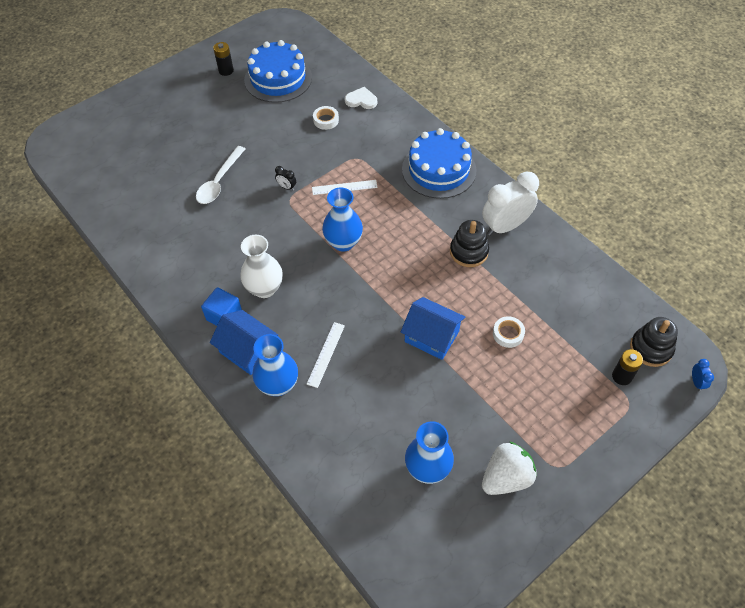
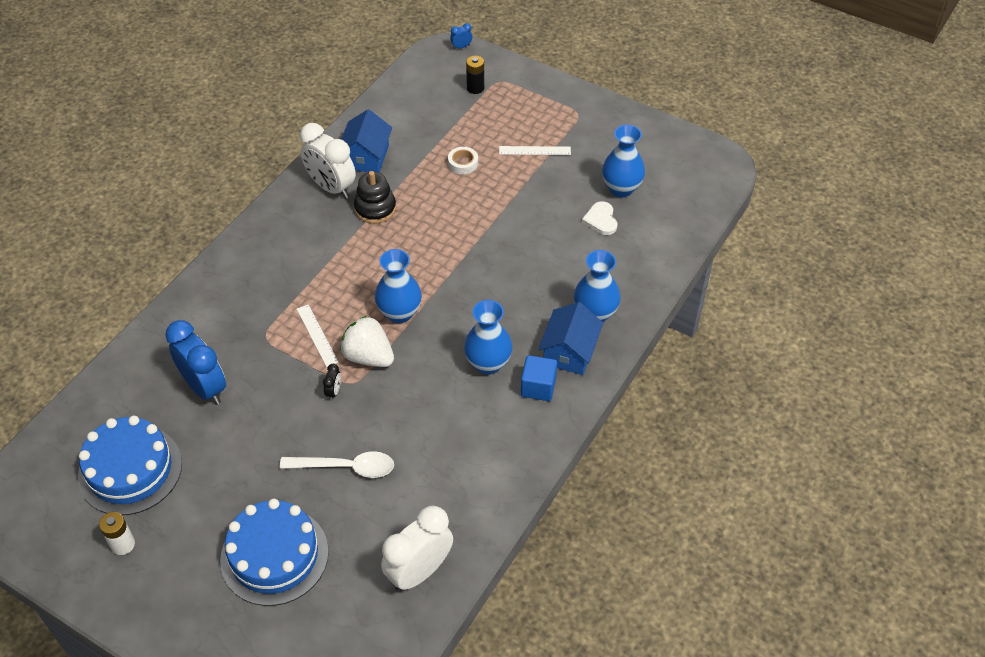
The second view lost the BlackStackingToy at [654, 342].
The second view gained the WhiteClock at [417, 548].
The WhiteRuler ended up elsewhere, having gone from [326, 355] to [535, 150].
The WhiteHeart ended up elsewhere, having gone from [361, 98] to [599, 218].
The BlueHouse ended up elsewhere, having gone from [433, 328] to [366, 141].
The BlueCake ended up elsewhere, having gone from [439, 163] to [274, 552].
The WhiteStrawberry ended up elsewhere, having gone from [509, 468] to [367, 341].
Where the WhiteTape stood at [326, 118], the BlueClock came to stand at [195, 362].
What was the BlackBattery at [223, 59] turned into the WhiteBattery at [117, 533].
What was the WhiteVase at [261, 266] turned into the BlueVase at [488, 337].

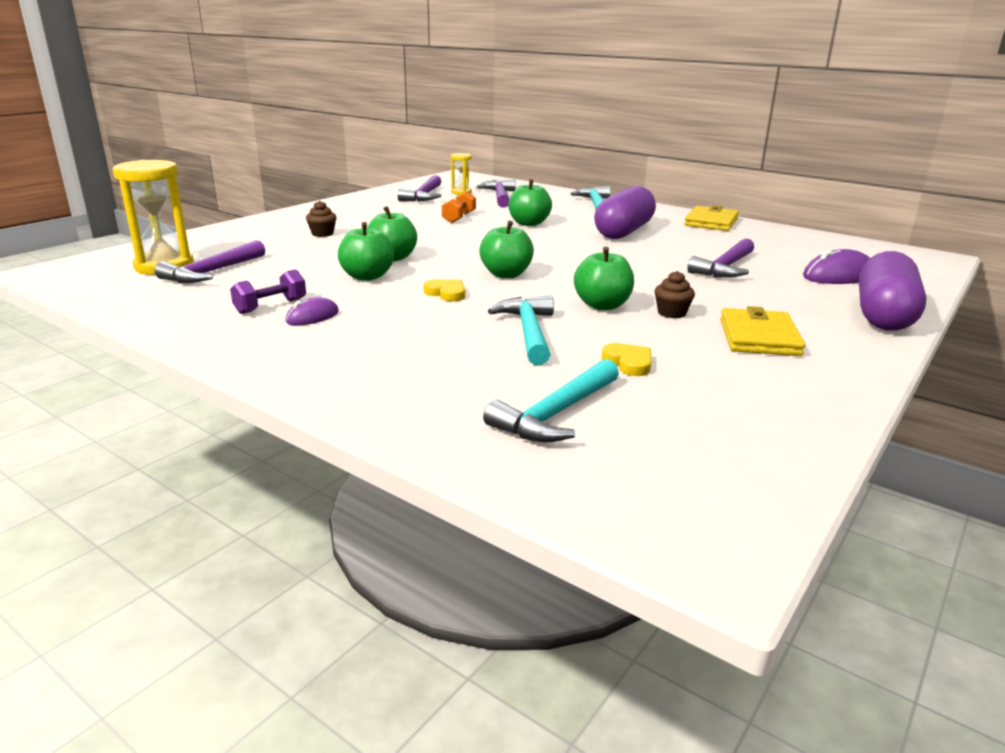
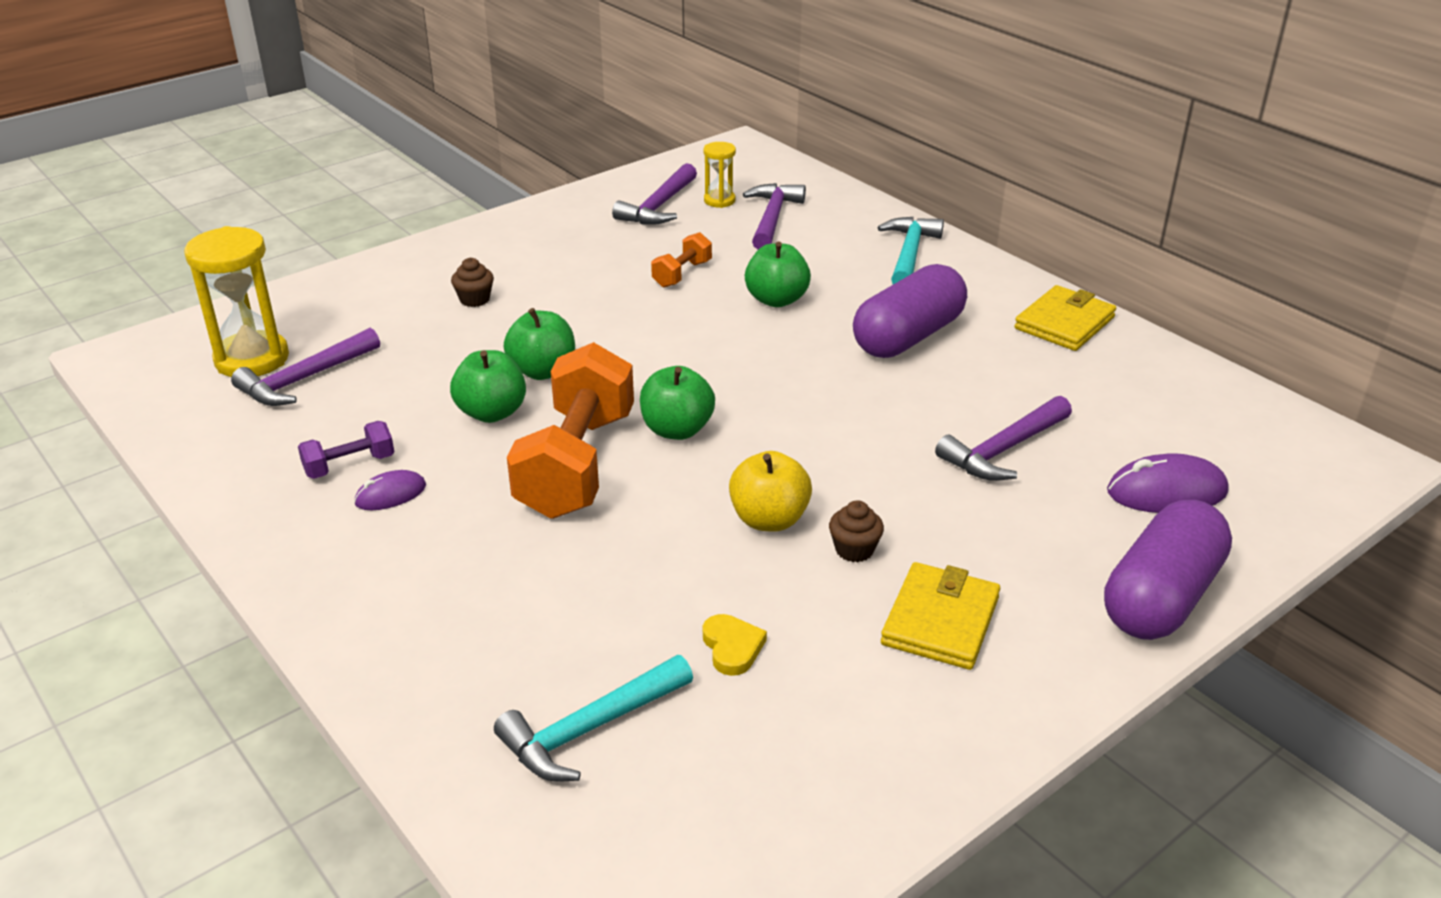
The second view lost the TurquoiseHammer at [521, 330].
Where the YellowHeart stood at [444, 290], the OrangeDumbbell came to stand at [570, 430].
What was the GreenApple at [604, 278] turned into the YellowApple at [770, 491].

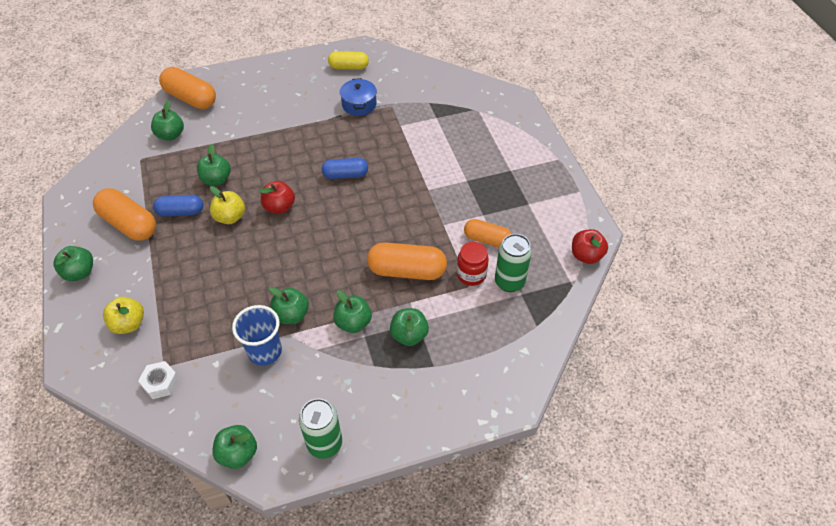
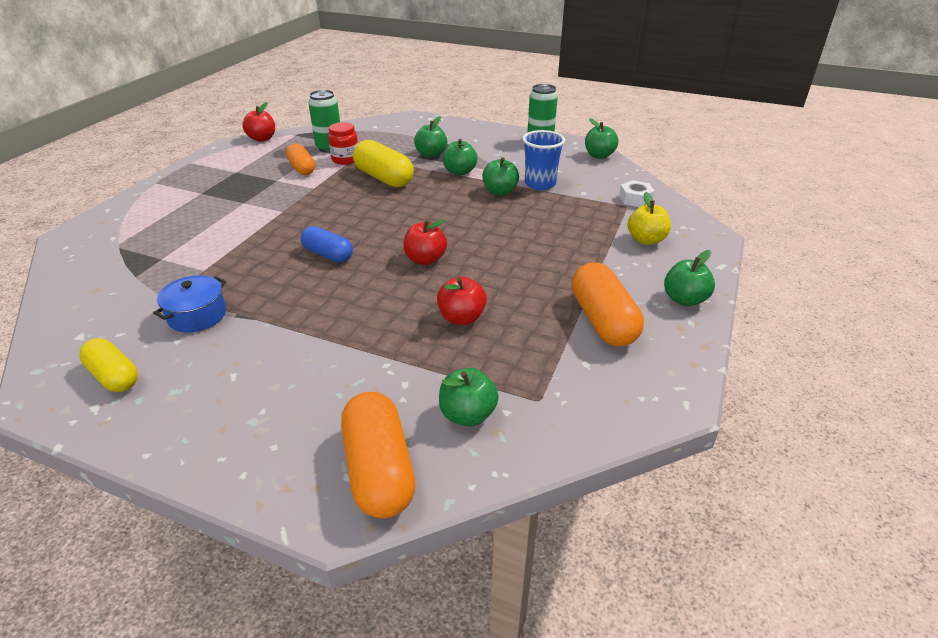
The second view lost the BlueCapsule at [178, 206].
The second view lost the YellowApple at [227, 205].
What was the GreenApple at [214, 165] turned into the RedApple at [462, 301].
What was the OrangeCapsule at [407, 261] turned into the YellowCapsule at [383, 164].

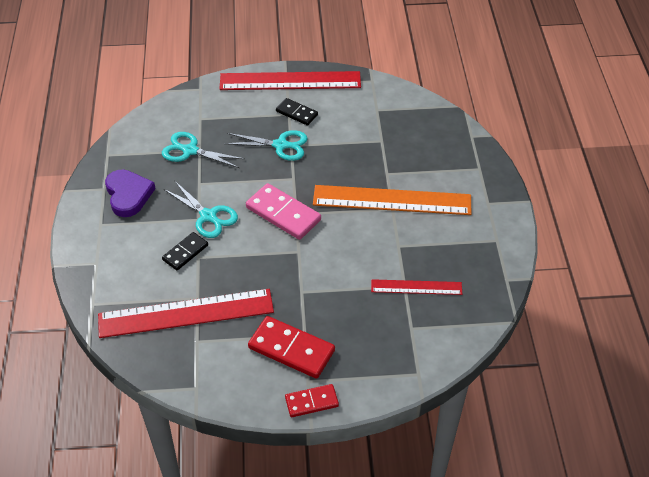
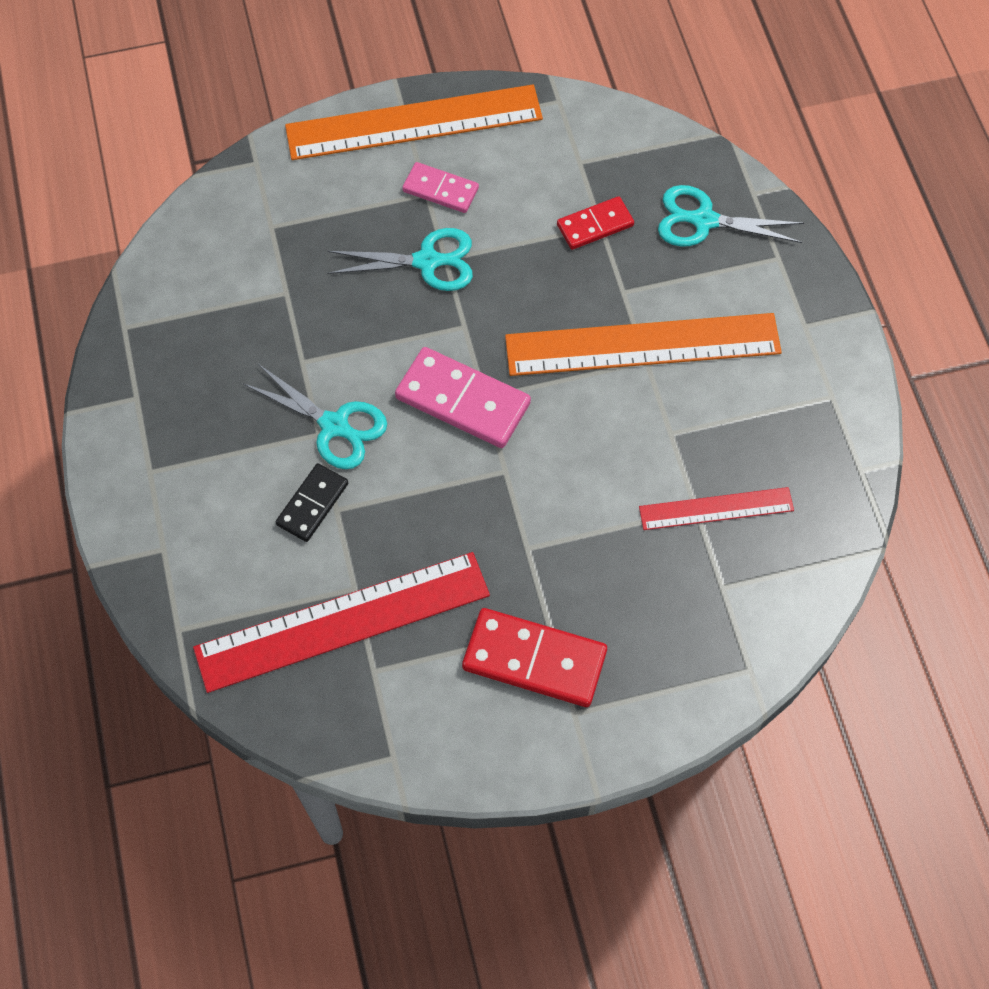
The second view lost the PurpleHeart at [130, 193].
The TurquoiseScissors ended up elsewhere, having gone from [203, 150] to [731, 215].
The RedDomino ended up elsewhere, having gone from [312, 400] to [595, 223].
What was the RedRuler at [290, 80] turned into the OrangeRuler at [414, 122].
What was the BlackDomino at [297, 111] turned into the PinkDomino at [440, 187].

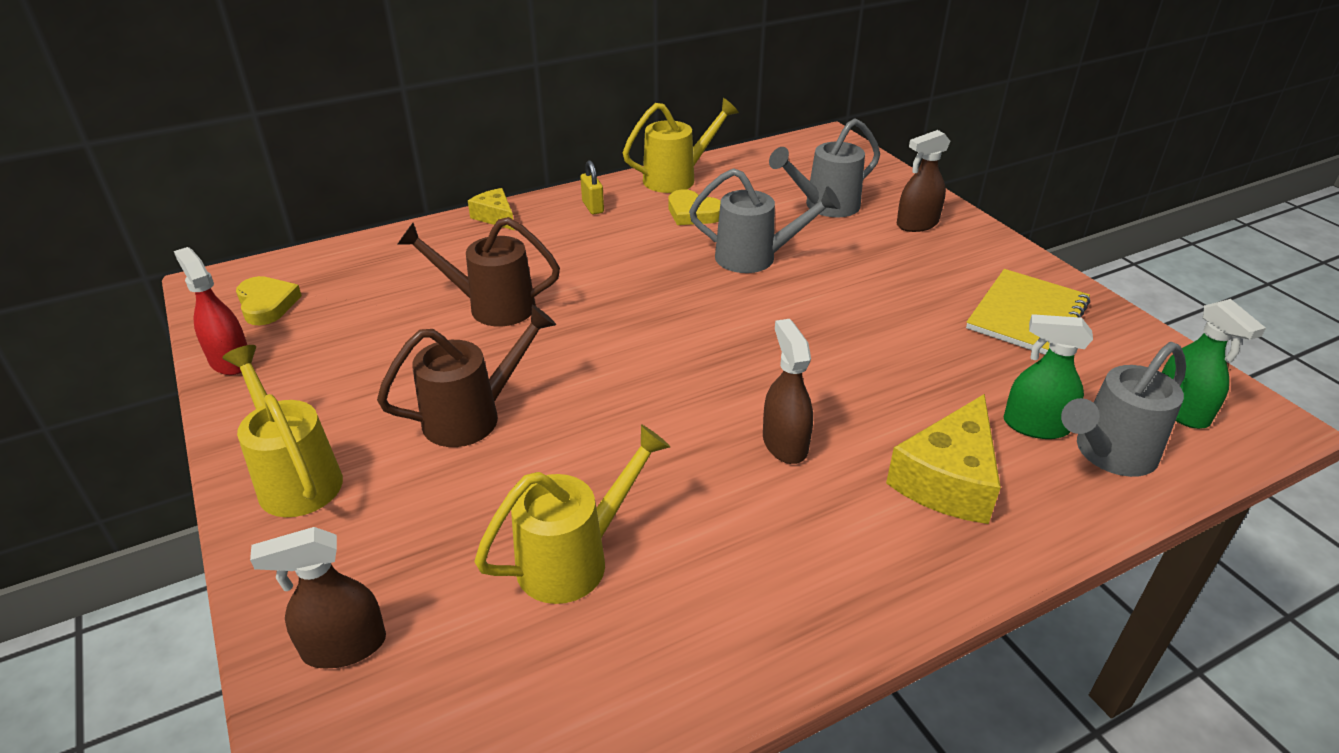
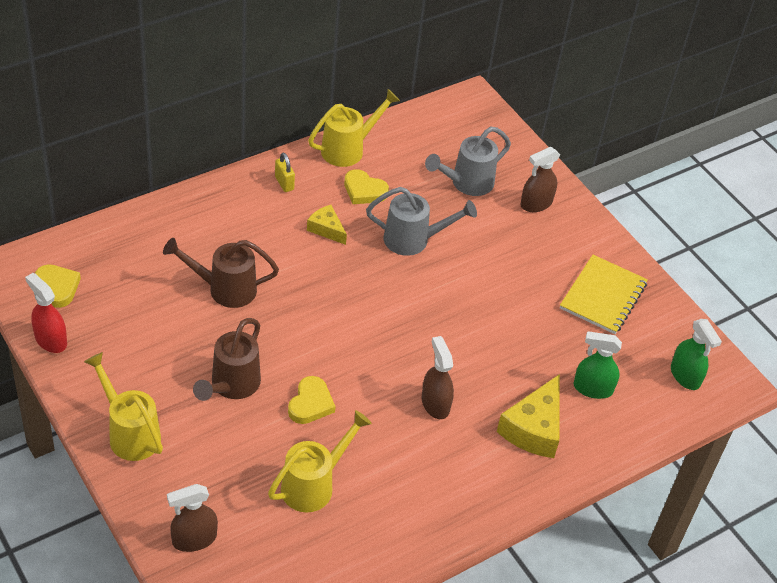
The second view lost the GreyWateringCan at [1123, 409].
The second view gained the YellowHeart at [312, 400].
The YellowCheese ended up elsewhere, having gone from [491, 209] to [327, 225].
The BrownWateringCan at [466, 376] ended up facing another way, 150 degrees clockwise from before.

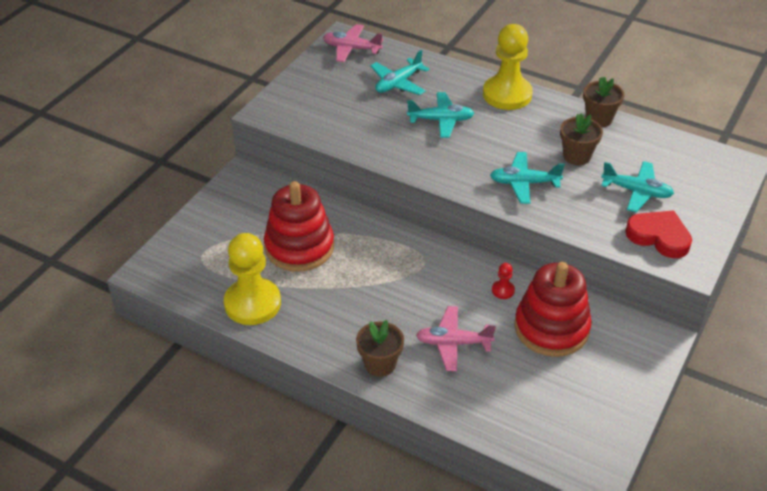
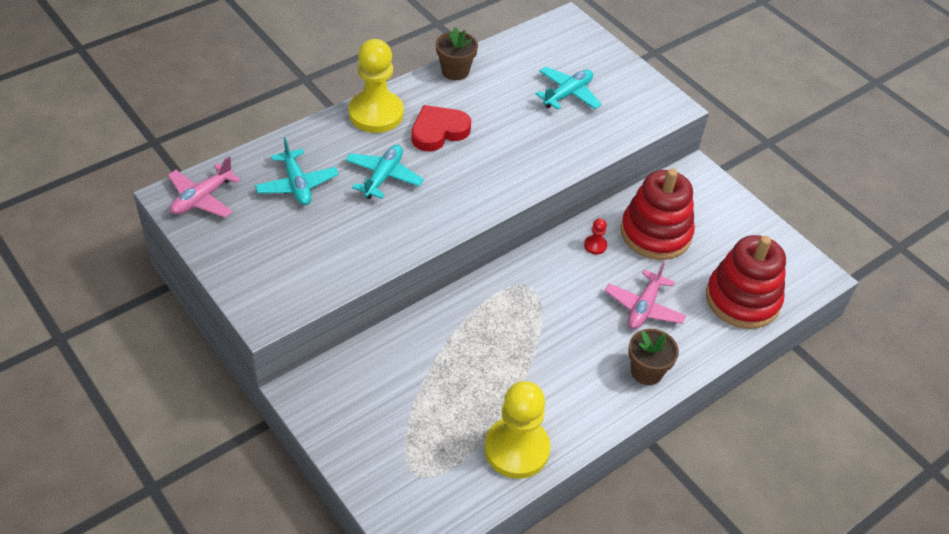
The second view lost the TurquoisePlane at [527, 178].
The second view lost the BrownFlowerPot at [581, 139].
The RedStackingToy ended up elsewhere, having gone from [299, 226] to [746, 282].
The RedHeart ended up elsewhere, having gone from [658, 234] to [441, 128].

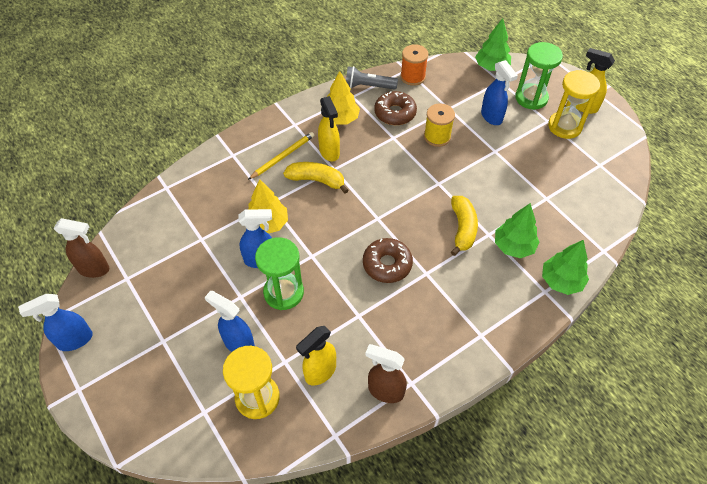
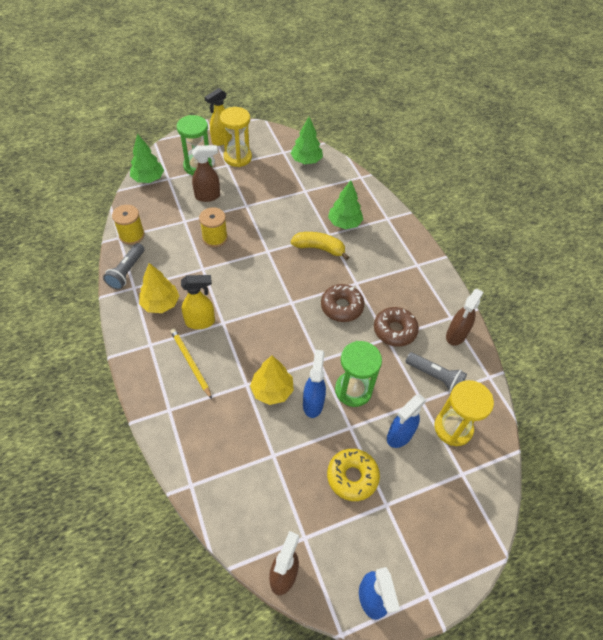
The second view lost the YellowBanana at [316, 178].
The second view gained the YellowDonut at [353, 475].
The BrownDonut ended up elsewhere, having gone from [395, 108] to [396, 327].
The GreenTree ended up elsewhere, having gone from [565, 267] to [307, 140].
Where the YellowSprayBottle stood at [316, 356], the GreyFlashlight came to stand at [436, 372].
What was the OrangeSpool at [414, 65] turned into the YellowSpool at [128, 225].
What was the BlueSprayBottle at [499, 92] turned into the BrownSprayBottle at [206, 173].

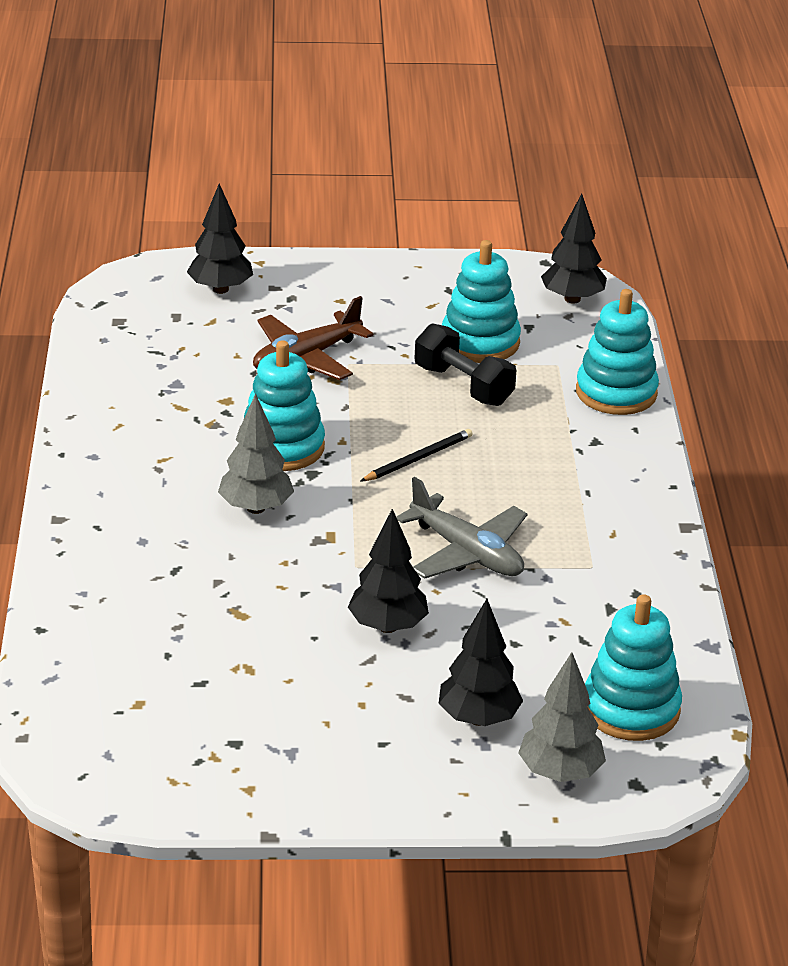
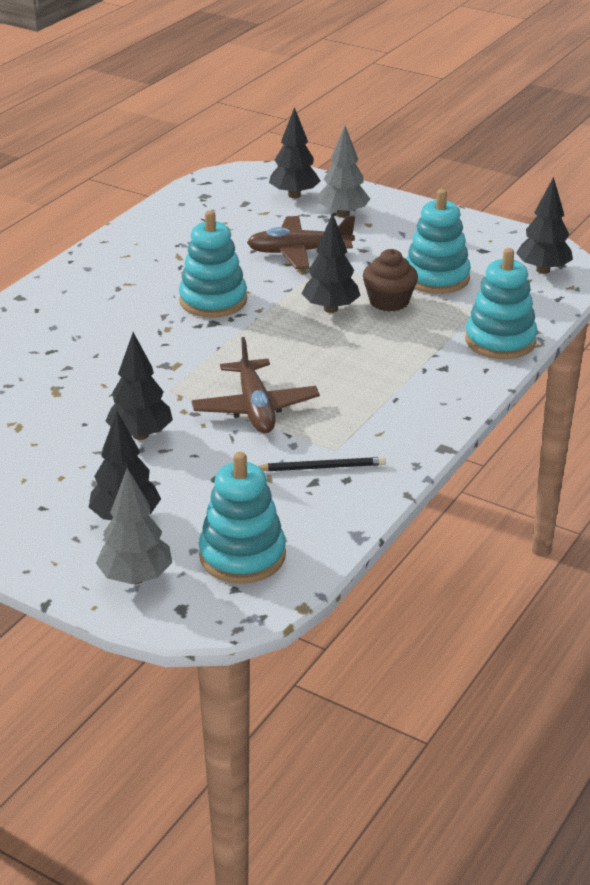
The second view gained the BlackTree at [330, 263].
The GreyTree ended up elsewhere, having gone from [256, 453] to [344, 172].
The BlackPencil ended up elsewhere, having gone from [417, 455] to [322, 464].
Where the BlackDumbbell stood at [465, 364], the BrownCupcake came to stand at [390, 280].
What was the GreyPlane at [461, 528] turned into the BrownPlane at [255, 385].

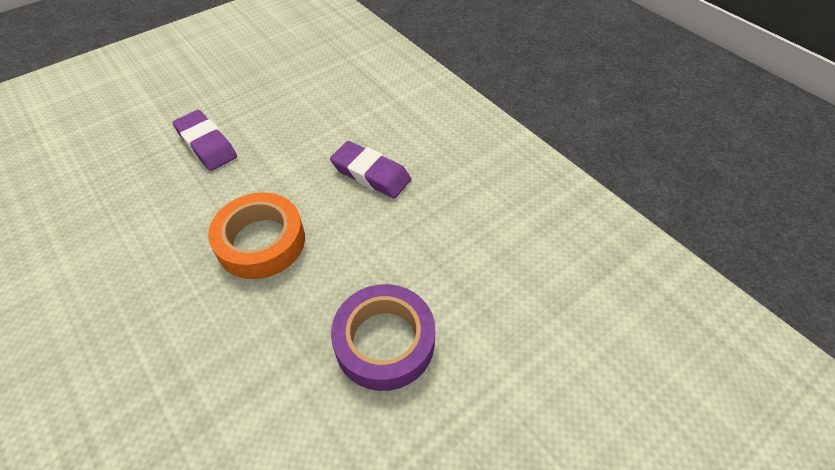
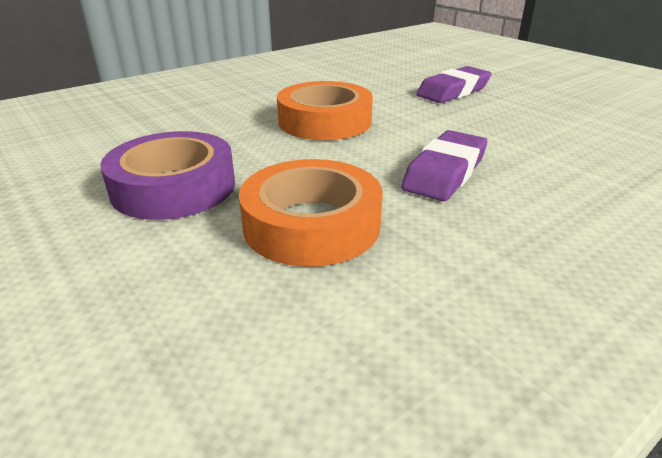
The second view gained the OrangeTape at [311, 213].

